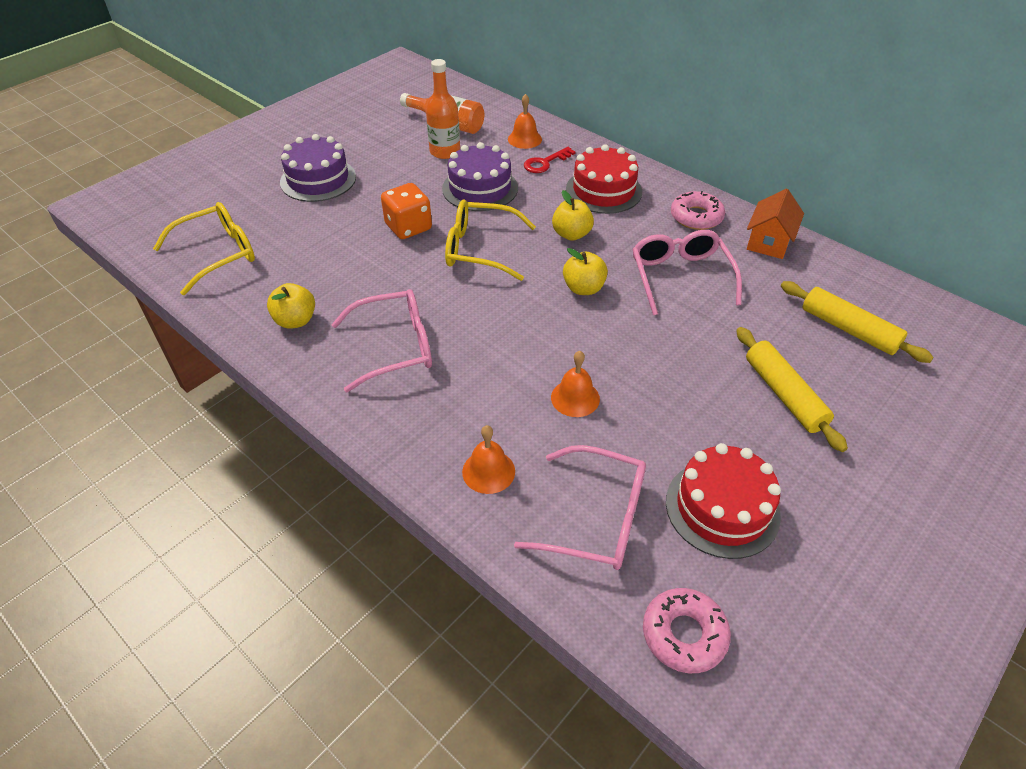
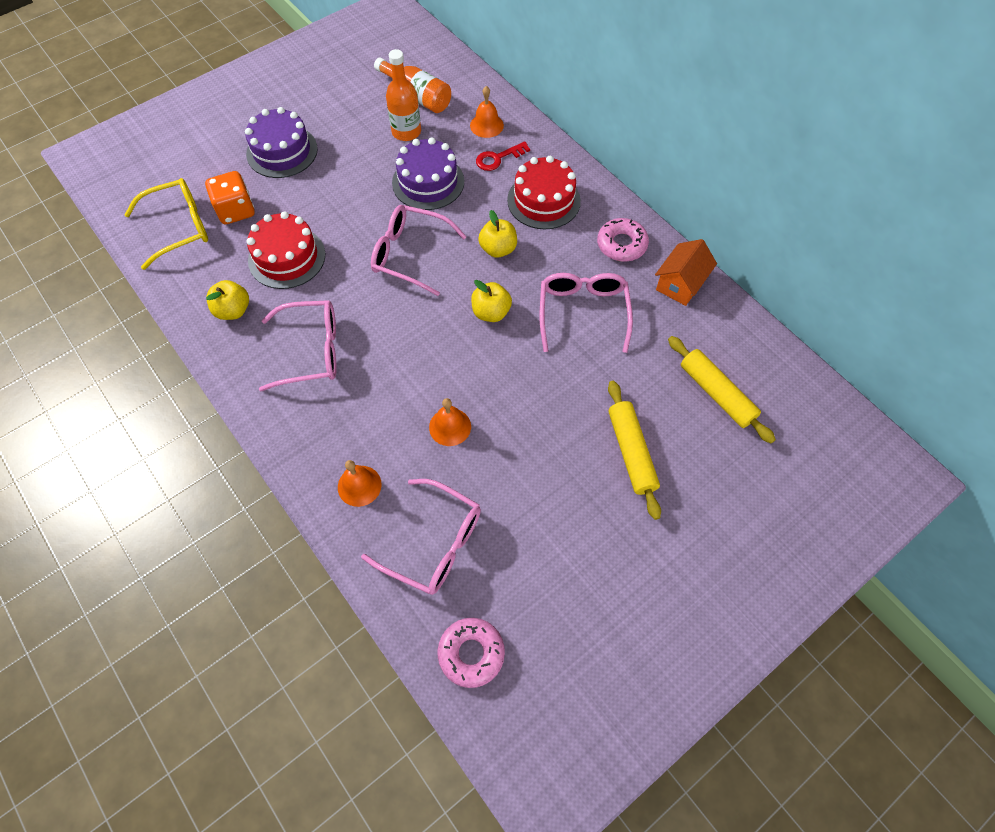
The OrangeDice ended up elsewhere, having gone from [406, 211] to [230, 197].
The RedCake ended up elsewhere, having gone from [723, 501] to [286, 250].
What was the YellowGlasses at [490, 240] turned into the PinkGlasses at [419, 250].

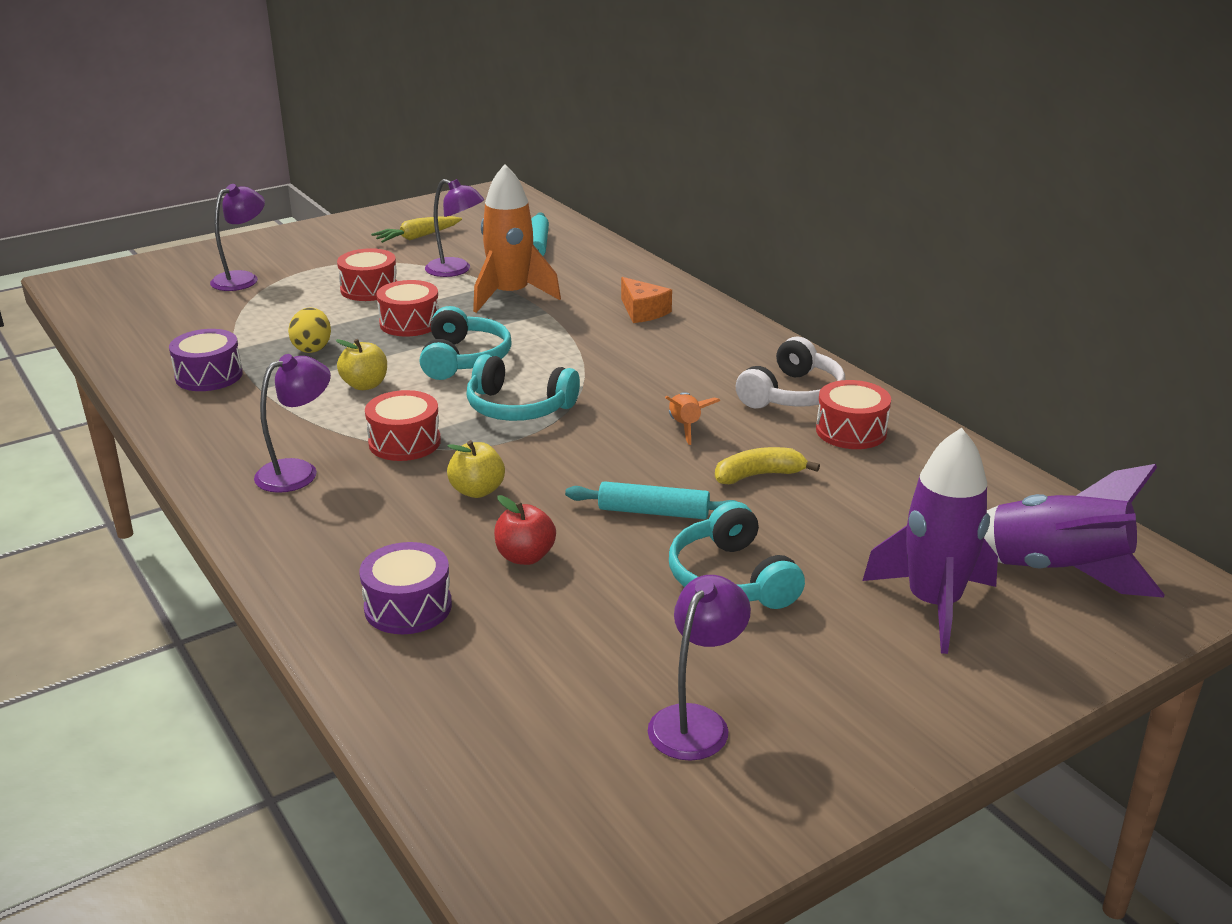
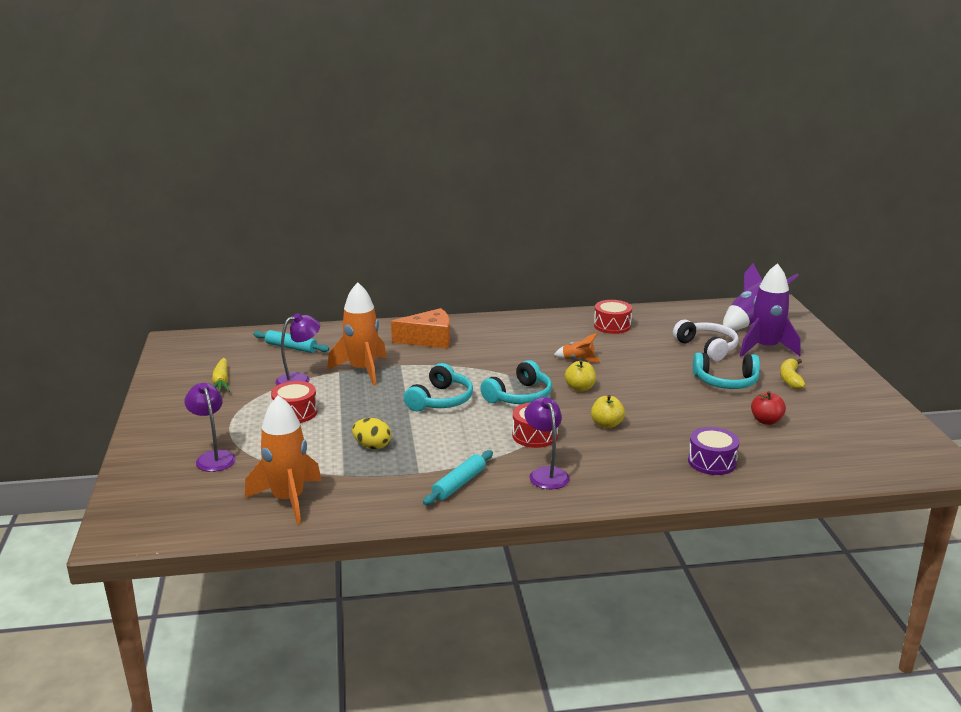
The second view lost the PurpleDrum at [206, 360].
The second view lost the RedDrum at [407, 308].
The second view lost the PurpleLamp at [699, 668].
The second view gained the OrangeRocket at [283, 460].
The YellowApple ended up elsewhere, having gone from [361, 364] to [580, 376].
The RedApple ended up elsewhere, having gone from [525, 530] to [768, 408].
The TurquoiseRollingPin ended up elsewhere, having gone from [651, 500] to [458, 477].
The YellowBanana ended up elsewhere, having gone from [767, 465] to [792, 373].
The WhiteHeadphones ended up elsewhere, having gone from [790, 372] to [706, 340].
The TurquoiseHeadphones at [466, 343] ended up facing another way, 90 degrees clockwise from before.
The size of the OrangeCheese at [646, 300] changed by a factor of 1.52.

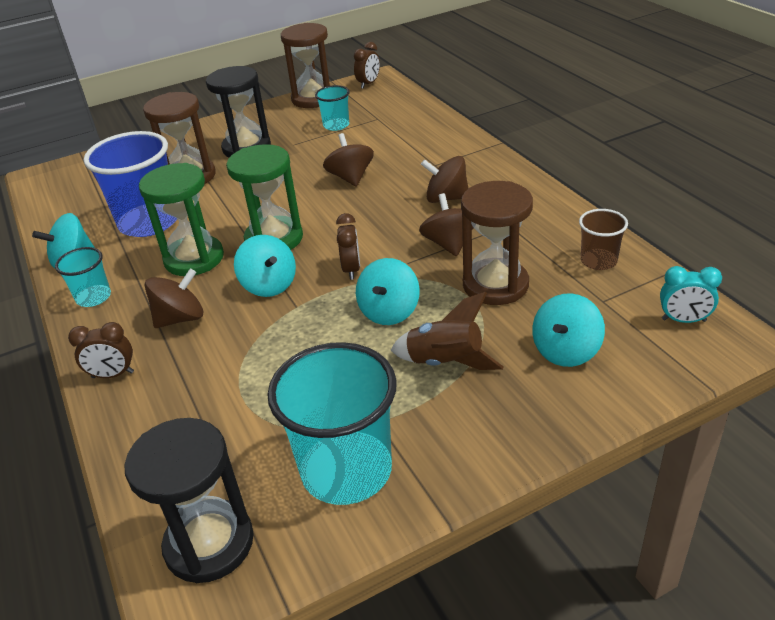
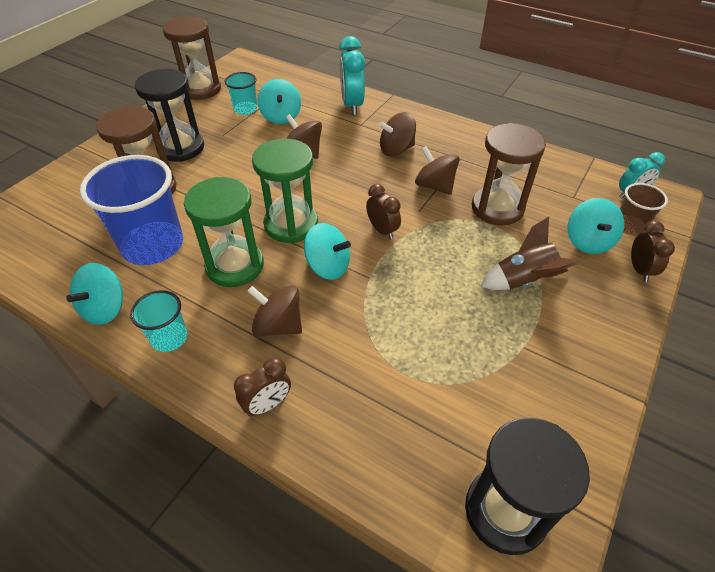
The second view lost the TurquoiseCup at [332, 423].
The second view gained the TurquoiseClock at [352, 75].
The BrownClock ended up elsewhere, having gone from [367, 65] to [653, 251].
The TurquoiseSpinningTop ended up elsewhere, having gone from [388, 291] to [279, 101].
The BrownCup ended up elsewhere, having gone from [603, 239] to [644, 209].
The BrownSpinningTop at [174, 298] ended up facing another way, 90 degrees counterclockwise from before.

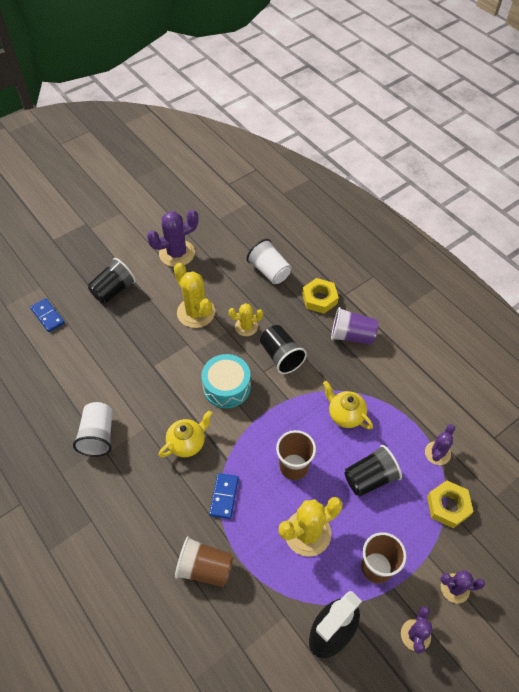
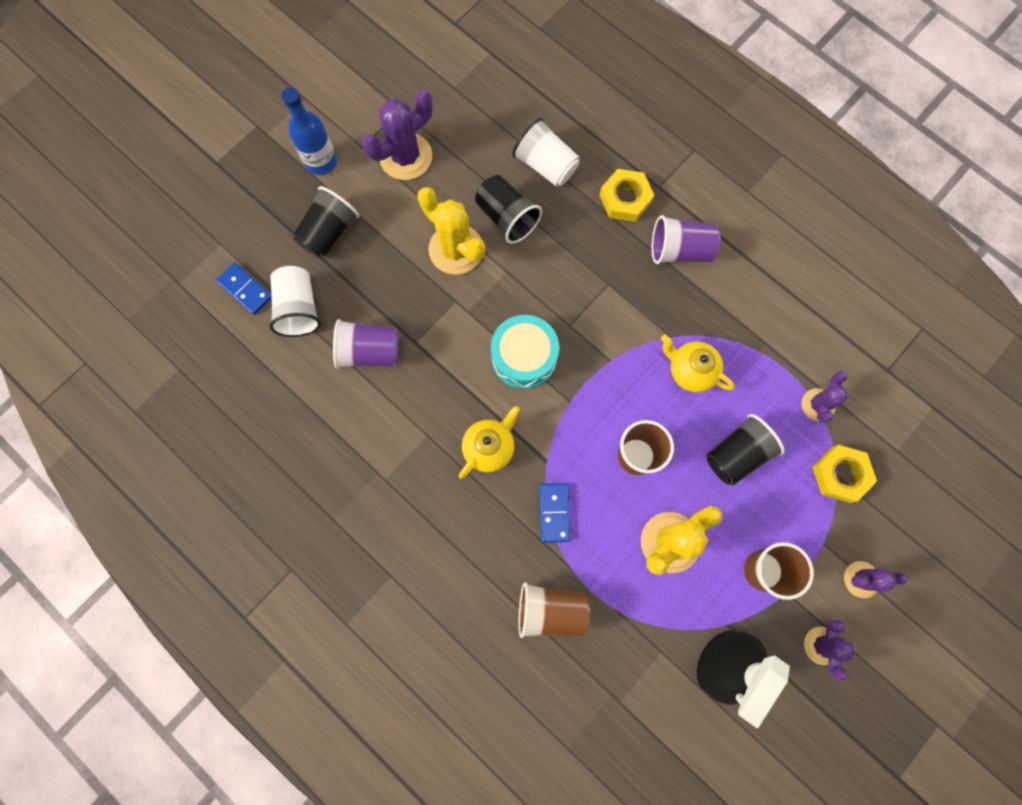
The second view lost the YellowCactus at [246, 319].
The second view gained the BlueBottle at [309, 131].
The second view gained the PurpleCup at [366, 344].
The WhiteCup ended up elsewhere, having gone from [93, 429] to [295, 301].
The BlackCup ended up elsewhere, having gone from [283, 349] to [508, 209].

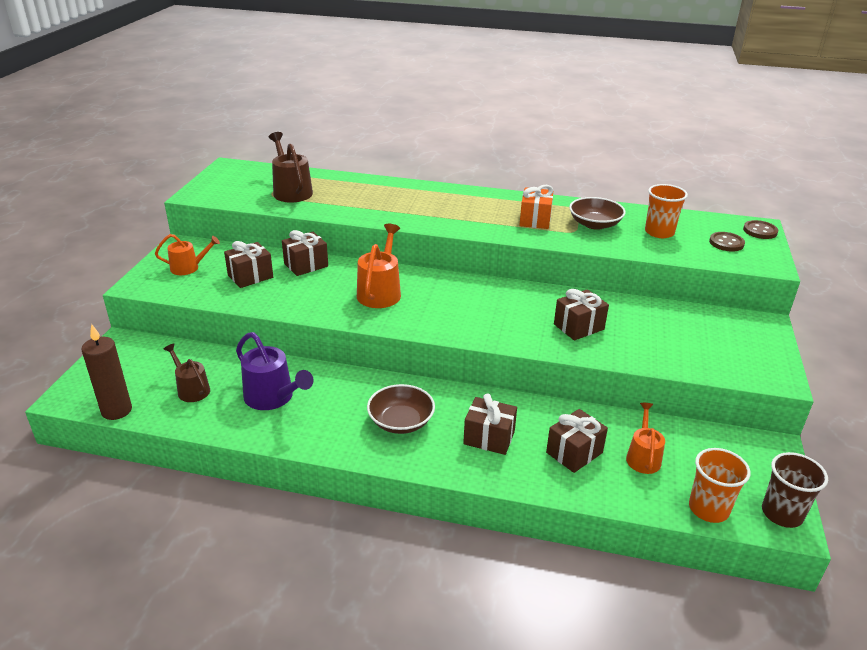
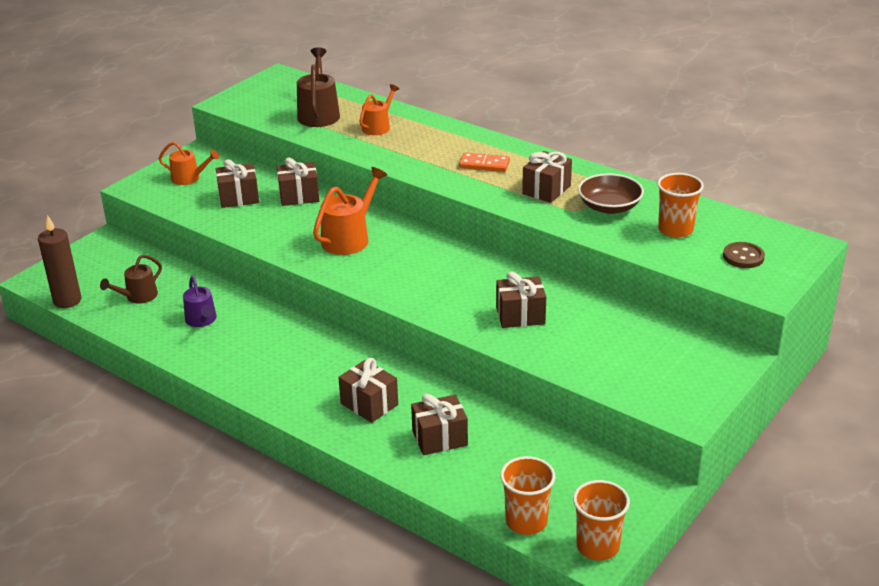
The second view lost the BrownBowl at [401, 409].
The second view lost the BrownButton at [760, 229].
The second view gained the OrangeDomino at [484, 162].
The OrangeWateringCan ended up elsewhere, having gone from [645, 438] to [379, 109].
What was the OrangeGift at [536, 207] turned into the BrownGift at [547, 177].
What was the BrownCup at [795, 490] turned into the OrangeCup at [601, 520].
The BrownWateringCan at [187, 373] ended up facing another way, 120 degrees counterclockwise from before.
The size of the PurpleWateringCan at [275, 371] changed by a factor of 0.64.

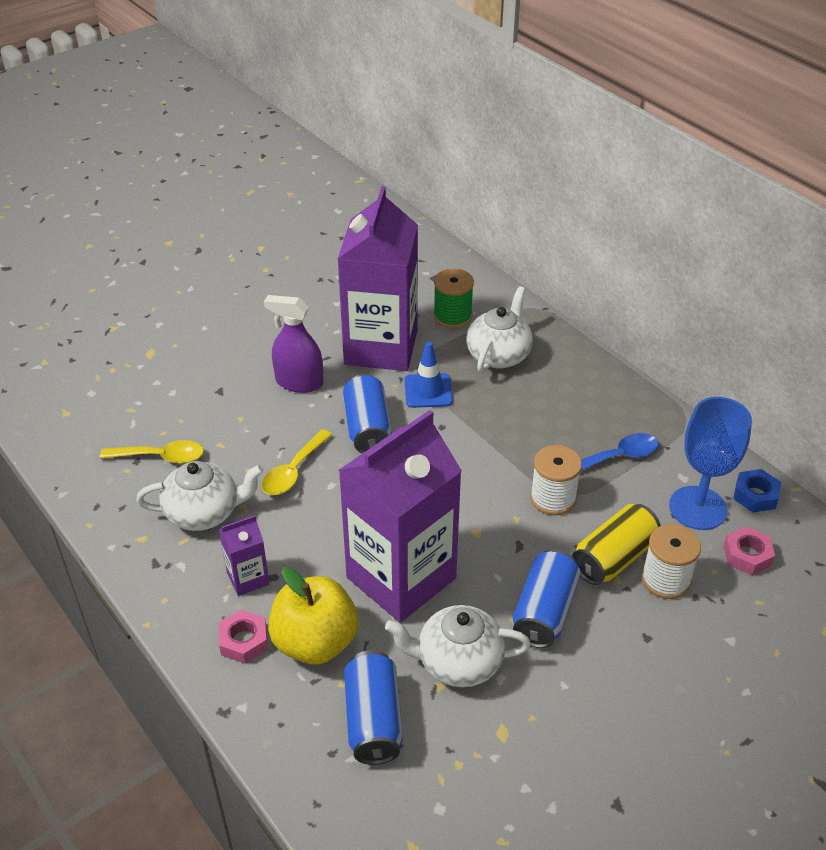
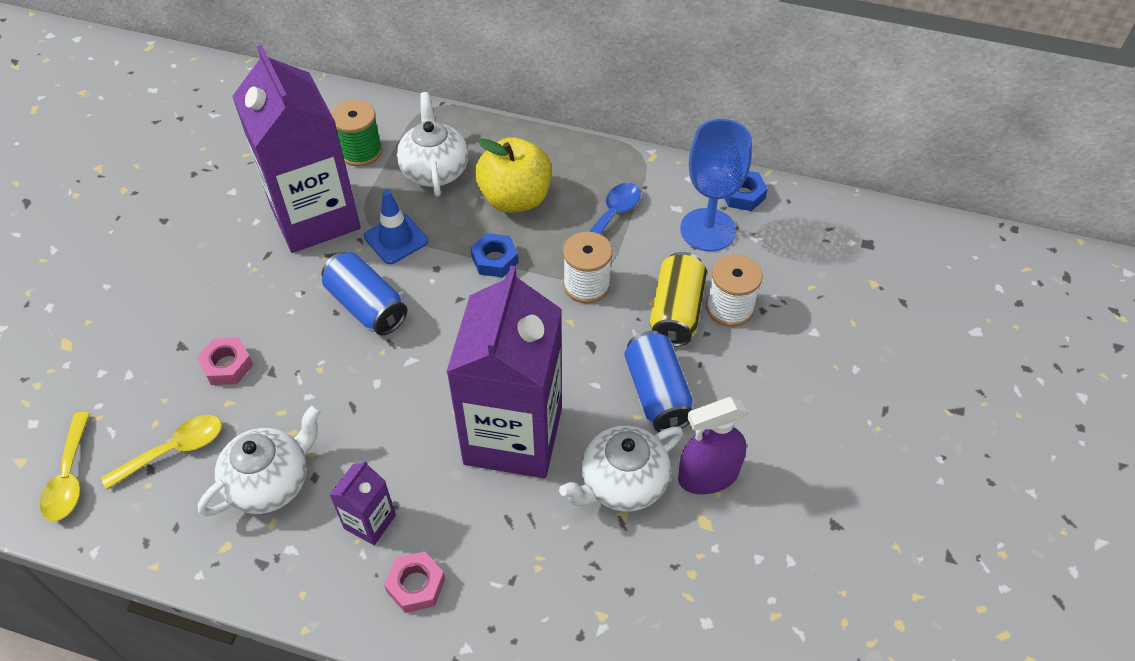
The second view lost the BlueCan at [373, 707].
The second view gained the BlueNut at [495, 255].
The YellowSpoon ended up elsewhere, having gone from [297, 462] to [65, 466].
The PurpleSprayBottle ended up elsewhere, having gone from [293, 344] to [712, 445].
The YellowApple ended up elsewhere, having gone from [313, 615] to [513, 175].
The PinkNut ended up elsewhere, having gone from [749, 550] to [225, 361].

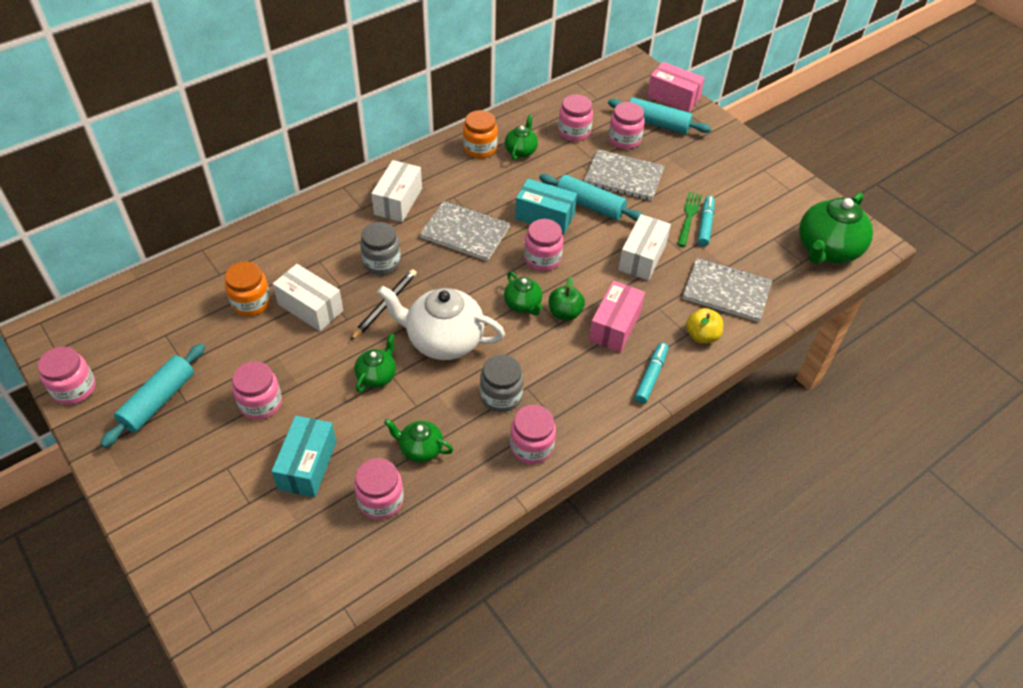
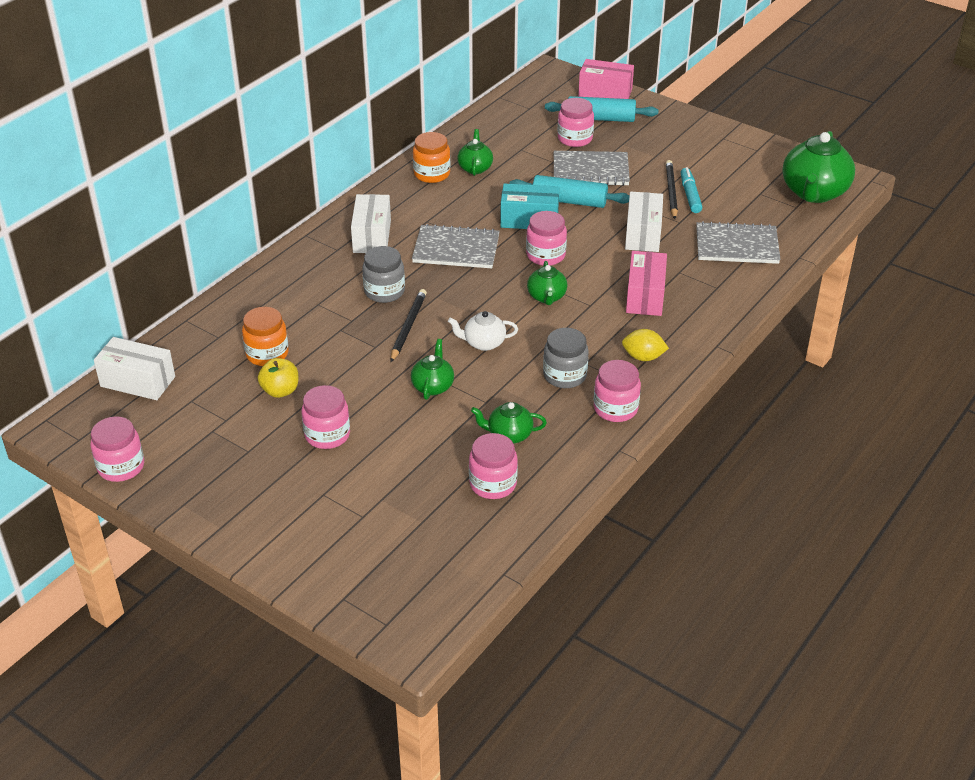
The second view lost the TurquoiseRollingPin at [152, 395].
The second view lost the TurquoiseBox at [304, 456].
The second view lost the GreenApple at [567, 299].
The second view lost the PinkJar at [575, 118].
The second view lost the TurquoiseMarker at [652, 373].
The second view gained the YellowLemon at [645, 345].
The WhiteBox ended up elsewhere, having gone from [308, 297] to [134, 368].
The YellowApple ended up elsewhere, having gone from [704, 326] to [278, 378].
Where the GreenFork stood at [689, 219], the BlackPencil came to stand at [672, 189].
The GreenTeapot at [523, 293] ended up facing another way, 45 degrees clockwise from before.
The size of the WhiteTeapot at [441, 323] changed by a factor of 0.52.

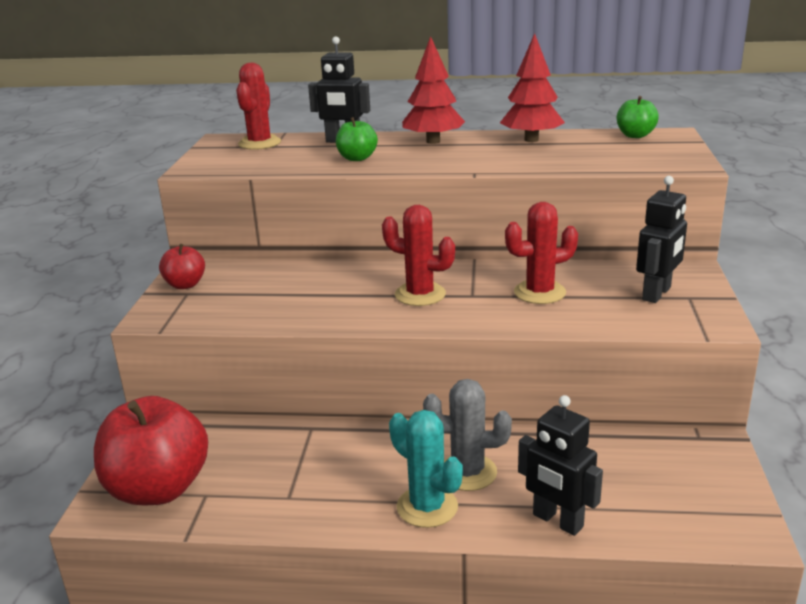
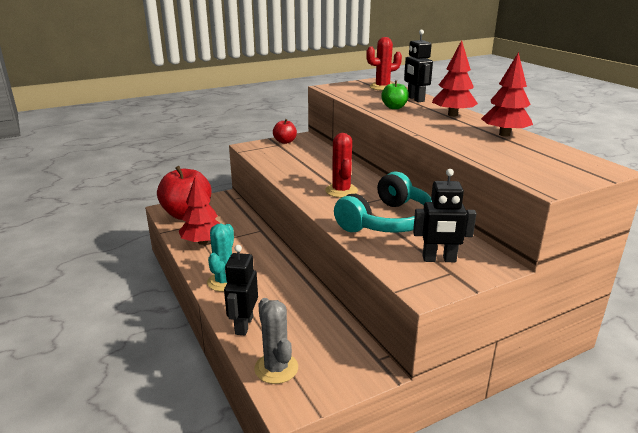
The second view lost the GreenApple at [638, 117].
The second view gained the RedTree at [199, 210].
The GreyCactus ended up elsewhere, having gone from [467, 435] to [276, 341].
Where the RedCactus stood at [541, 253], the TurquoiseHeadphones came to stand at [383, 202].

